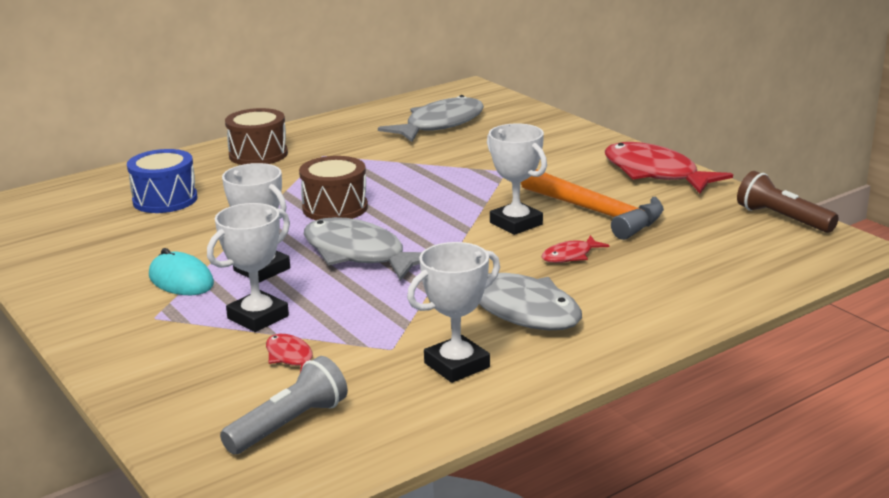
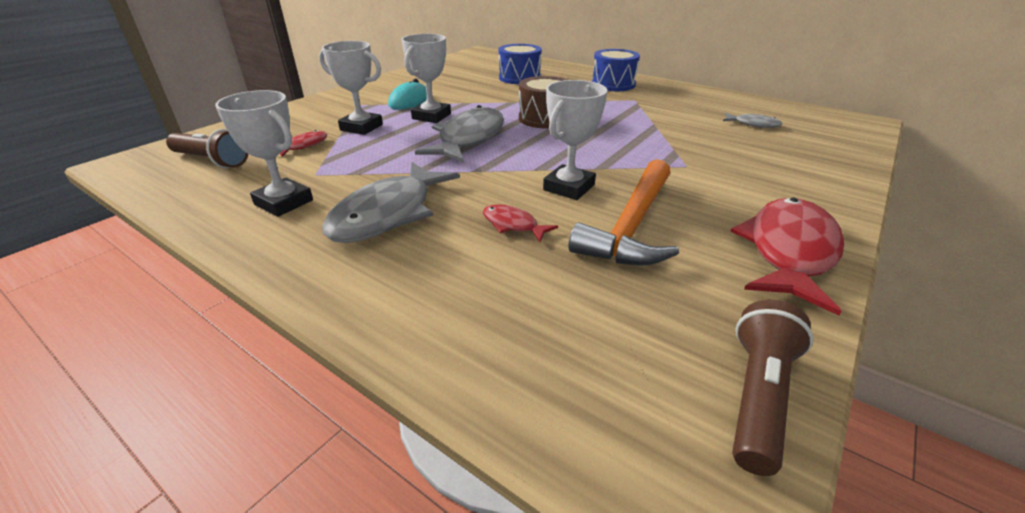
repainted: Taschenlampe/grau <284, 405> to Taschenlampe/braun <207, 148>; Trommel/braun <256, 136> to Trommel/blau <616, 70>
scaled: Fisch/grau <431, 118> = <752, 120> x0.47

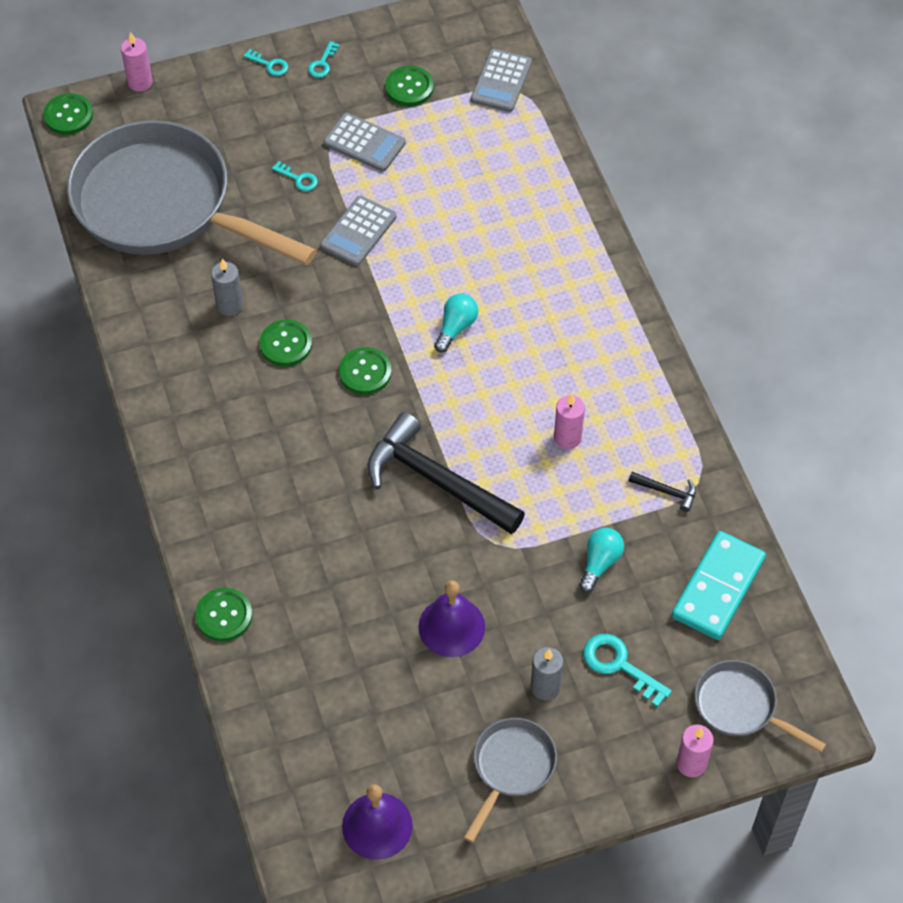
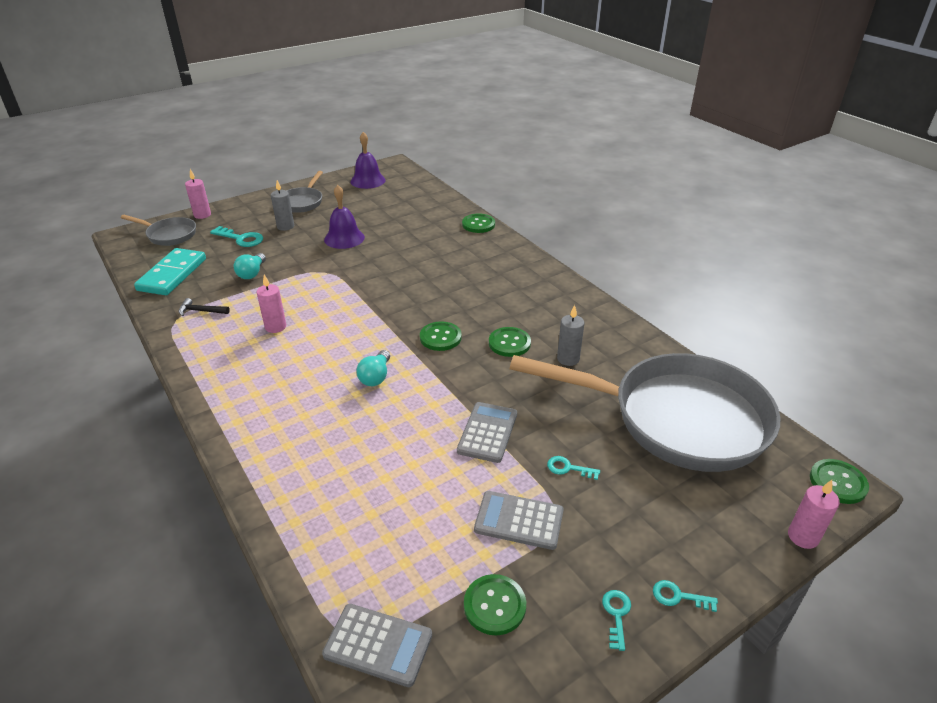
gone: Hammer/schwarz <446, 473>
rotated: Taschenrechner/grau <501, 80> = <377, 645> 105 degrees clockwise

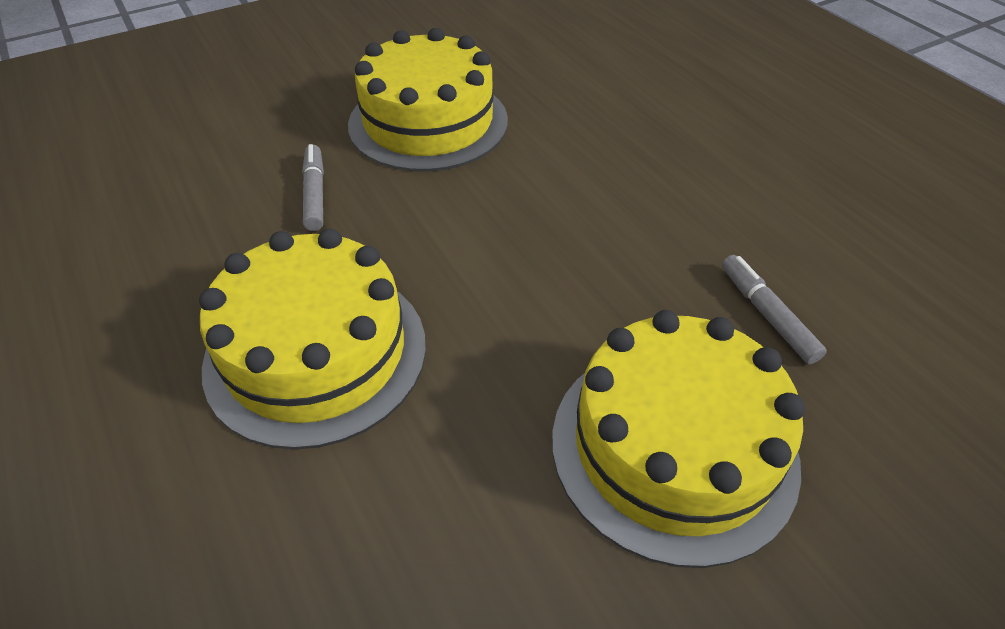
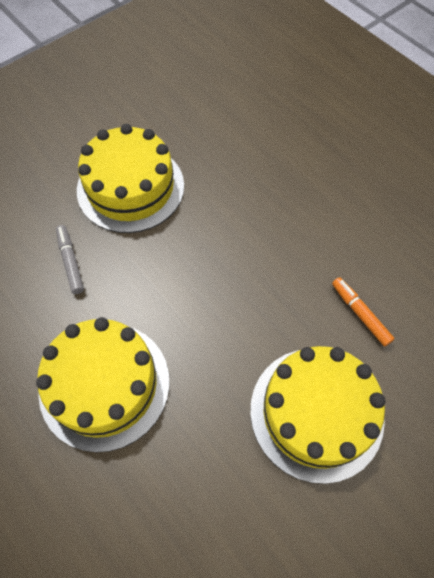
repainted: Filzstift/grau <774, 309> to Filzstift/orange <363, 311>

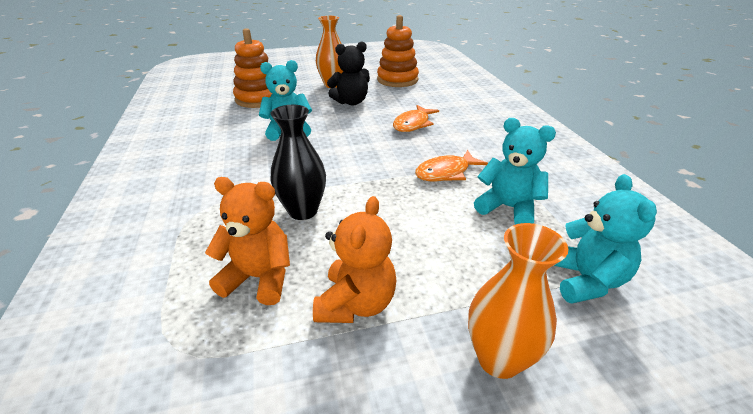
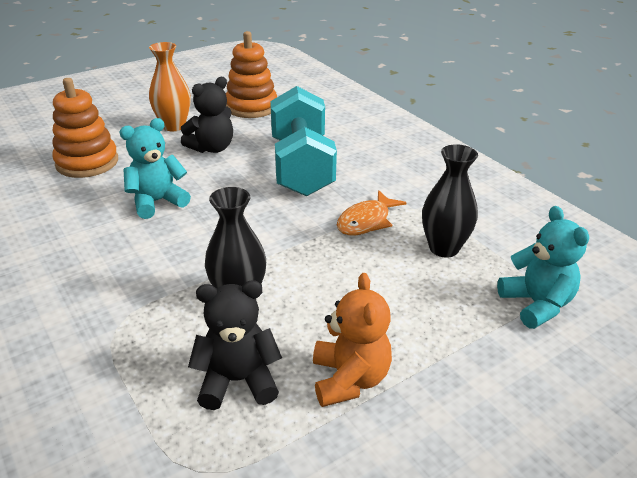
gone: Vase/orange <518, 301>
swapped: Fisch/orange <416, 118> to Hantel/türkis <303, 141>; Teddybär/türkis <515, 171> to Vase/schwarz <450, 201>
repainted: Teddybär/orange <247, 241> to Teddybär/schwarz <235, 345>

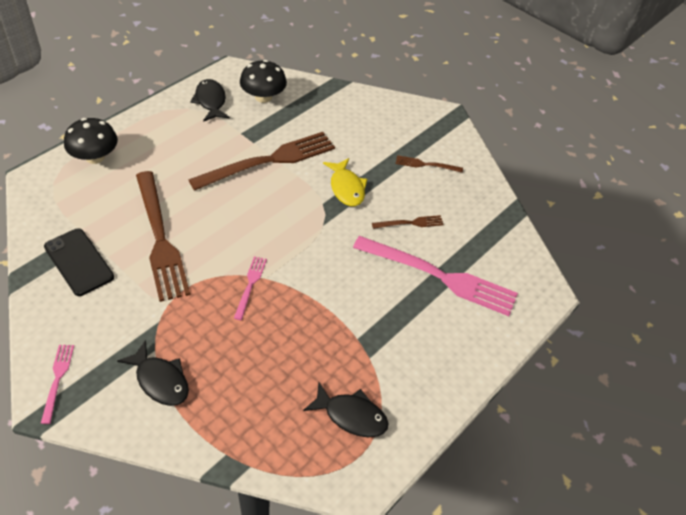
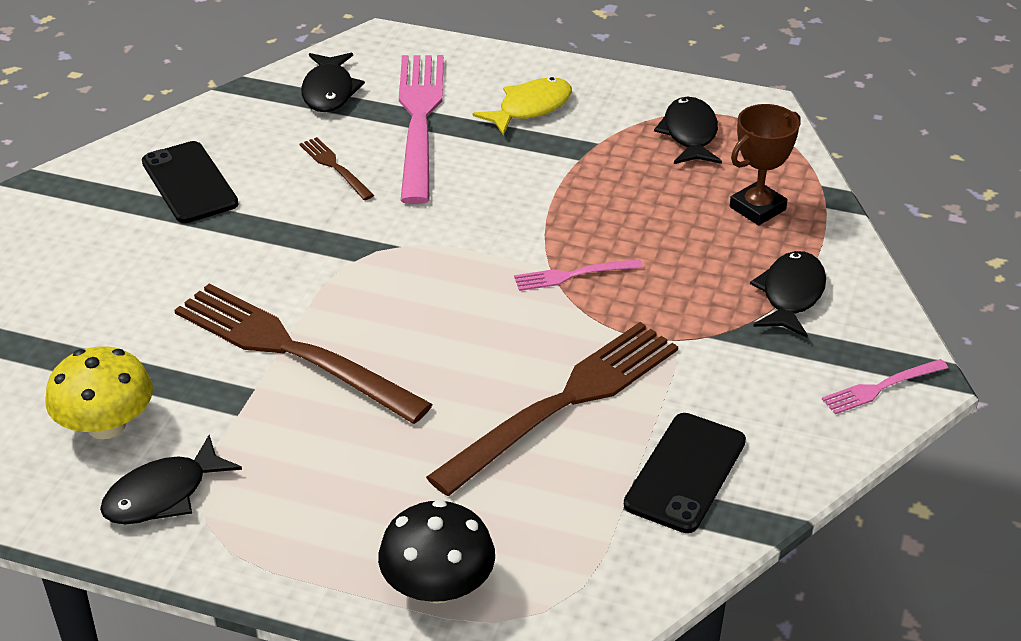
new: Fisch/schwarz <333, 82>; Pokal/braun <765, 164>
shifted: Fisch/gelb <345, 182> to <522, 106>
swapped: Gabel/braun <429, 164> to Handy/schwarz <190, 182>
repainted: Pilz/schwarz <263, 81> to Pilz/gelb <99, 392>

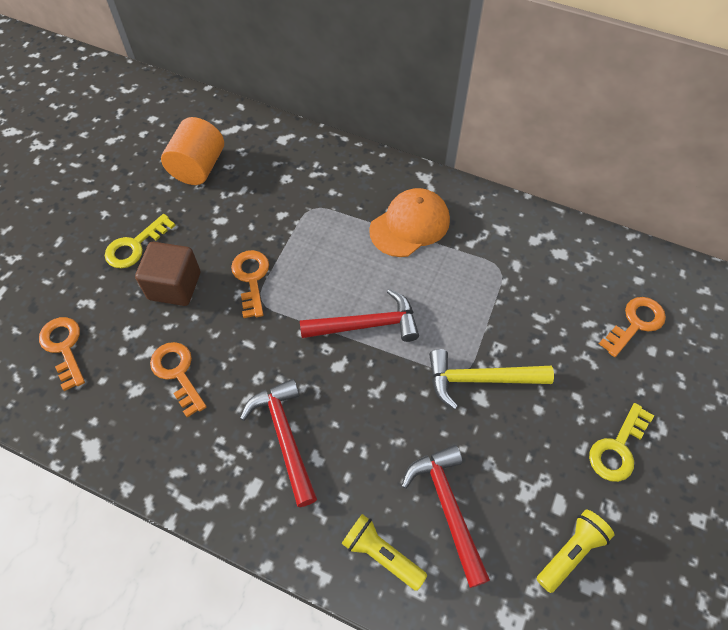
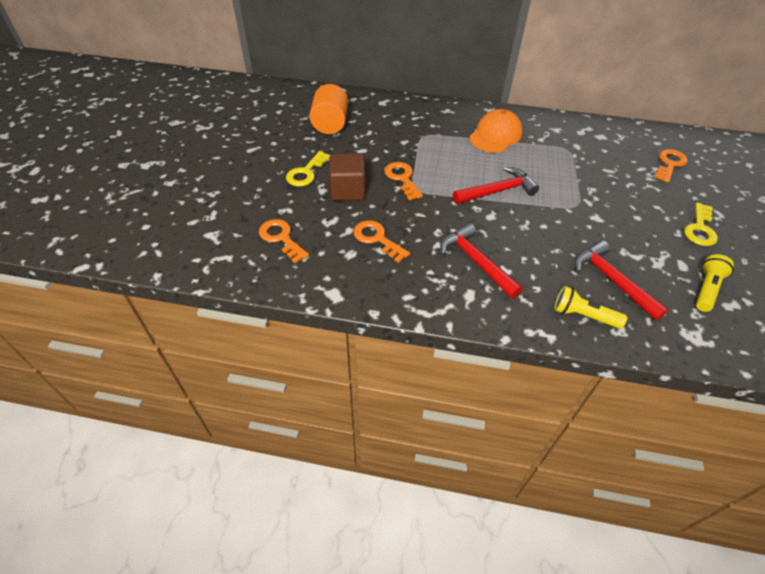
gone: Hammer/gelb <491, 379>

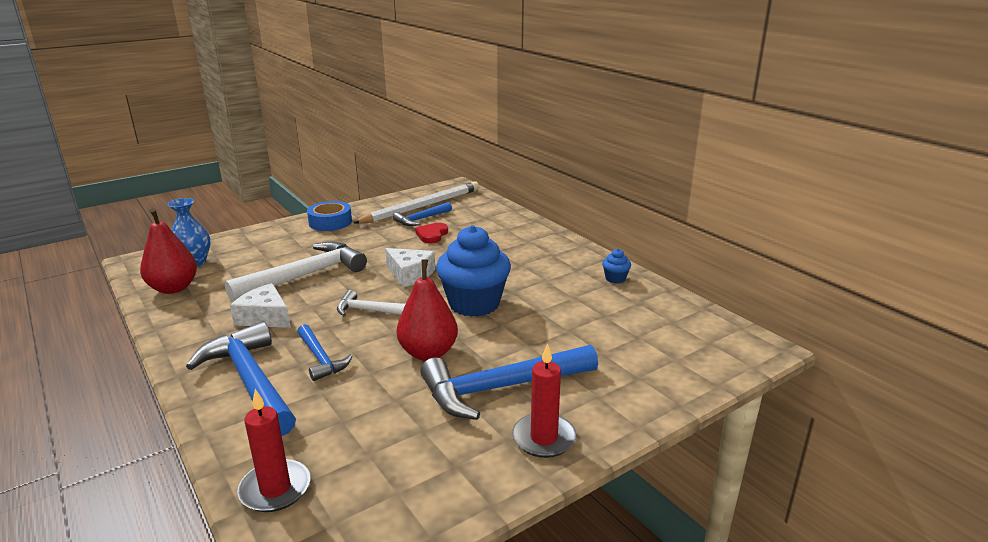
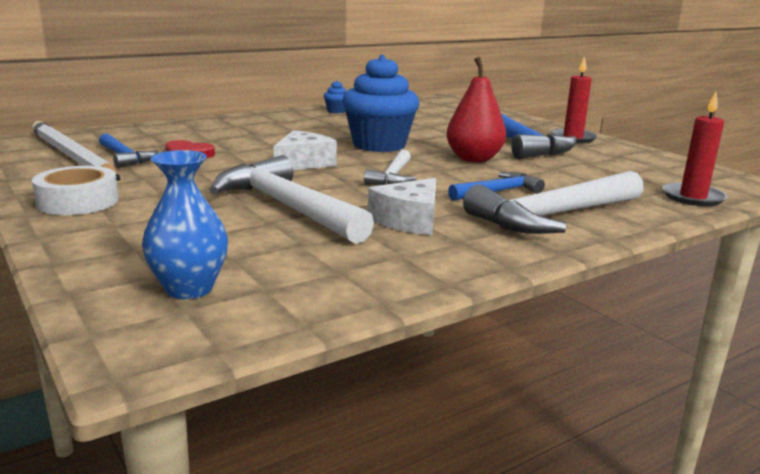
gone: Birne/rot <168, 251>
repainted: Hammer/blau <241, 379> to Hammer/weiß <553, 202>; Klebeband/blau <329, 216> to Klebeband/weiß <75, 190>

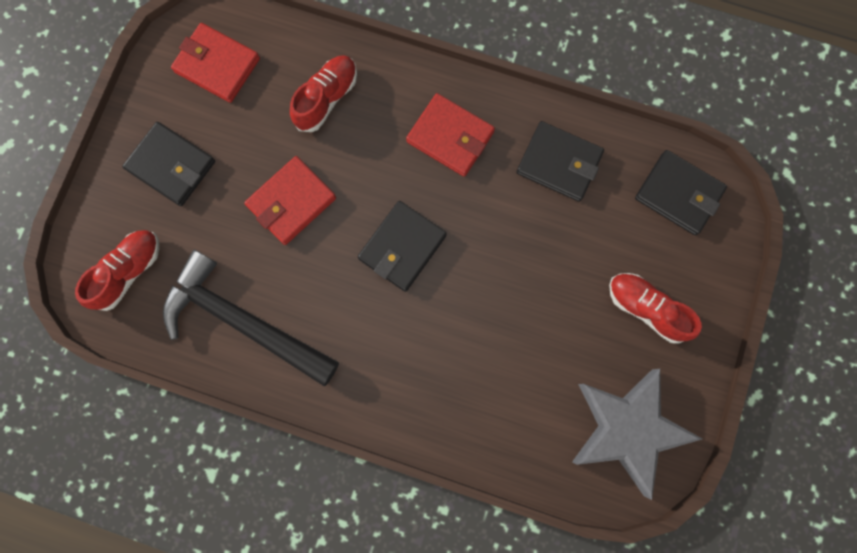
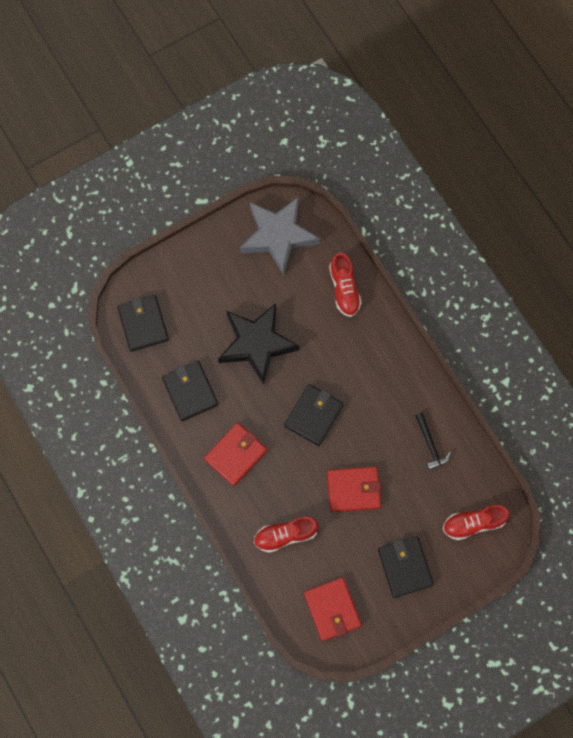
new: Stern/schwarz <258, 344>
shifted: Schuh/rot <655, 308> to <345, 285>
rotated: Geldbörse/schwarz <402, 246> = <314, 415> 45 degrees counterclockwise; Geldbörse/rot <450, 135> = <235, 454> 60 degrees clockwise
scaled: Hammer/schwarz <251, 318> = <433, 441> x0.45

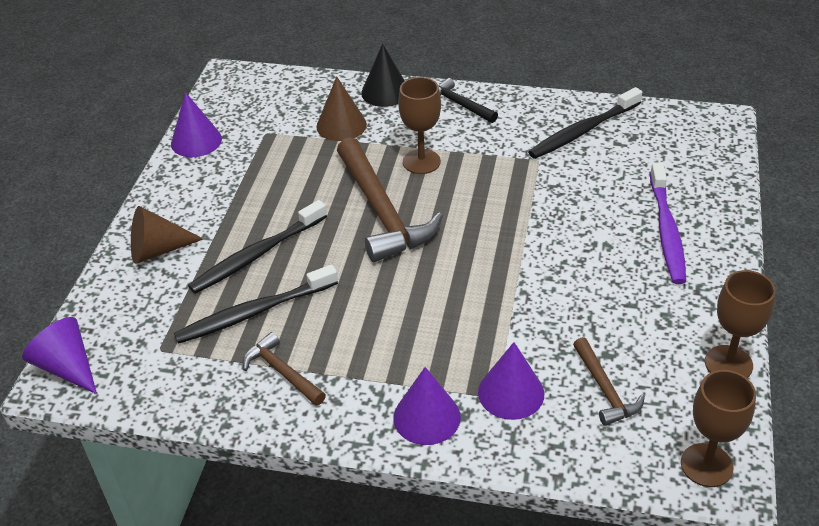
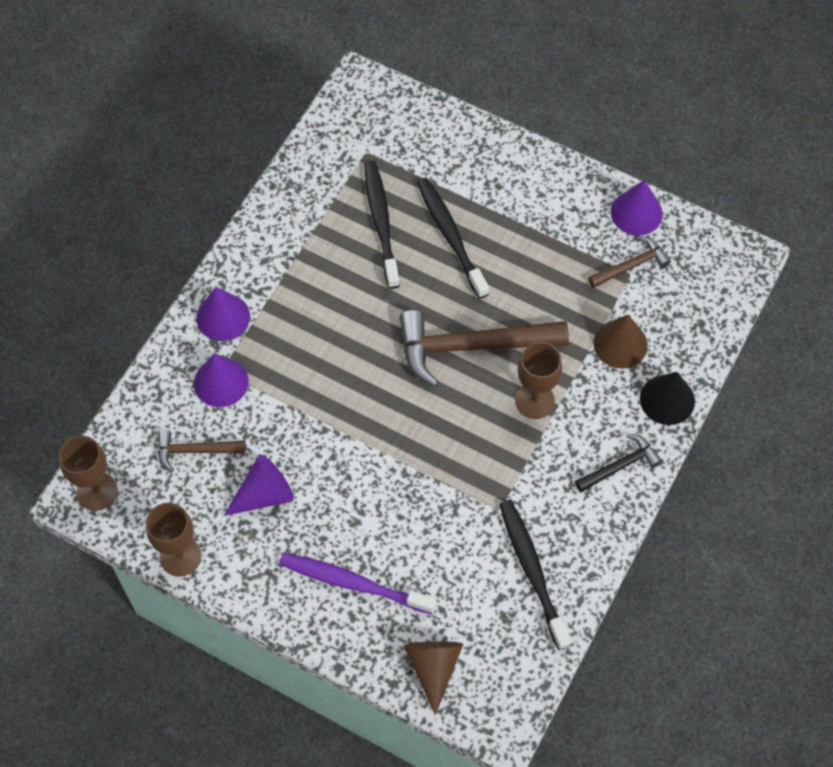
shifted: Kegel/lila <59, 355> to <259, 485>; Kegel/braun <167, 235> to <433, 678>; Hammer/braun <284, 369> to <629, 262>

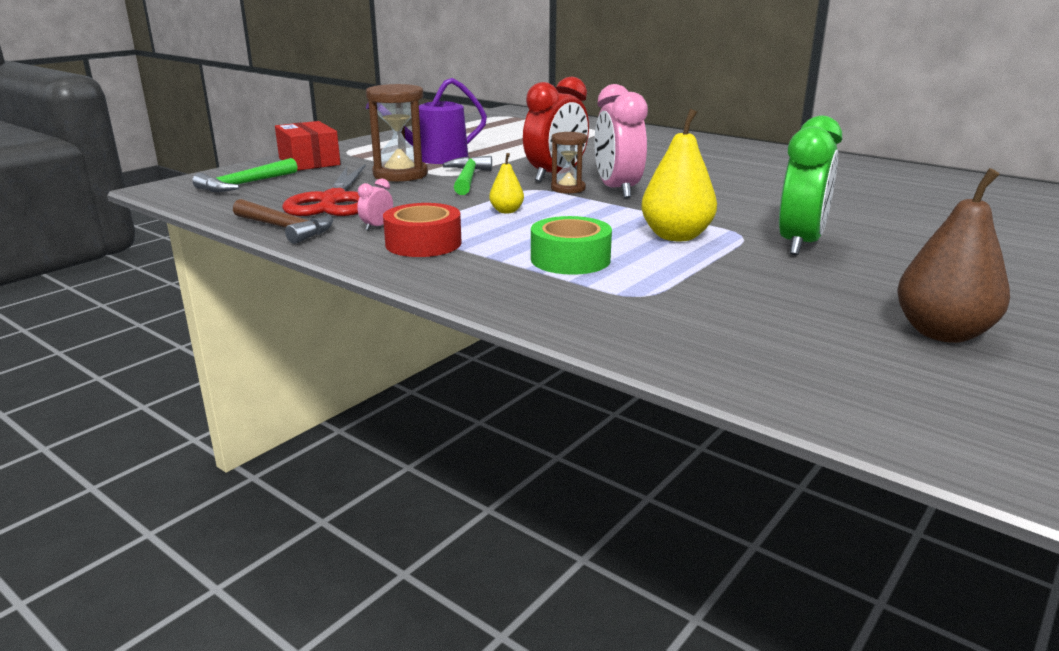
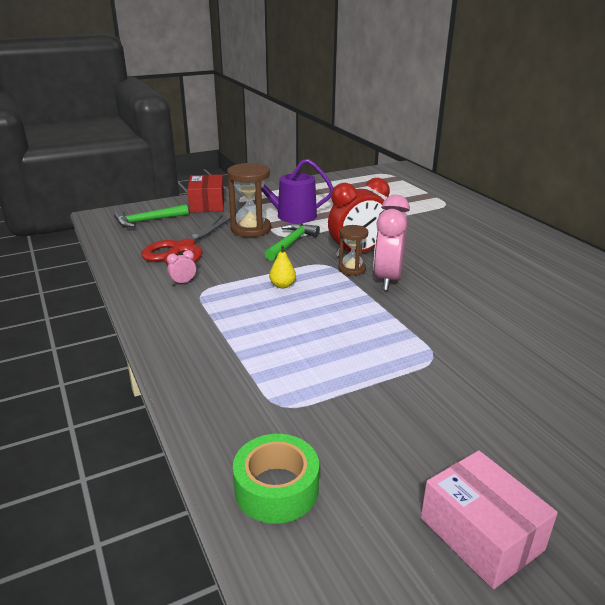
gone: Hammer/braun <283, 221>; Klebeband/rot <422, 230>; Birne/gelb <679, 174>; Wecker/grün <810, 185>
shifted: Klebeband/grün <571, 245> to <276, 479>
swapped: Birne/braun <953, 255> to Schachtel/rosa <489, 519>

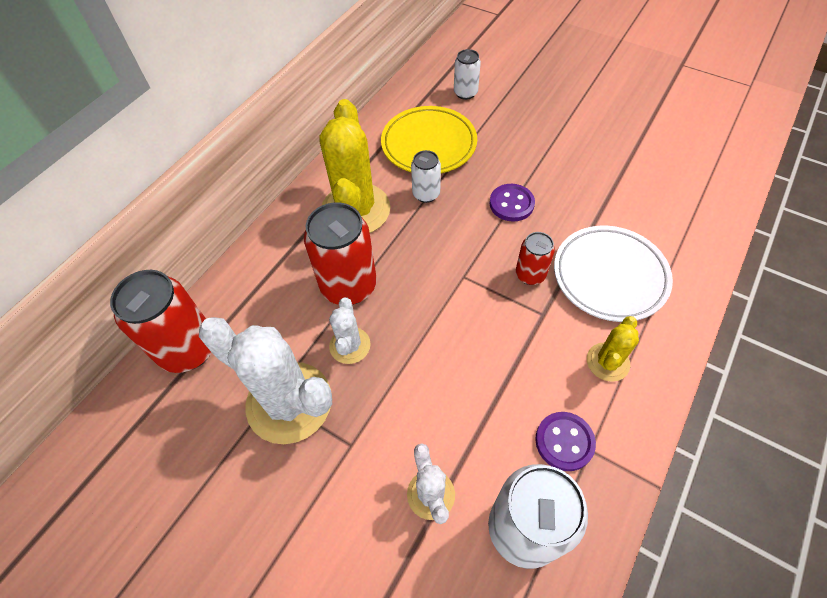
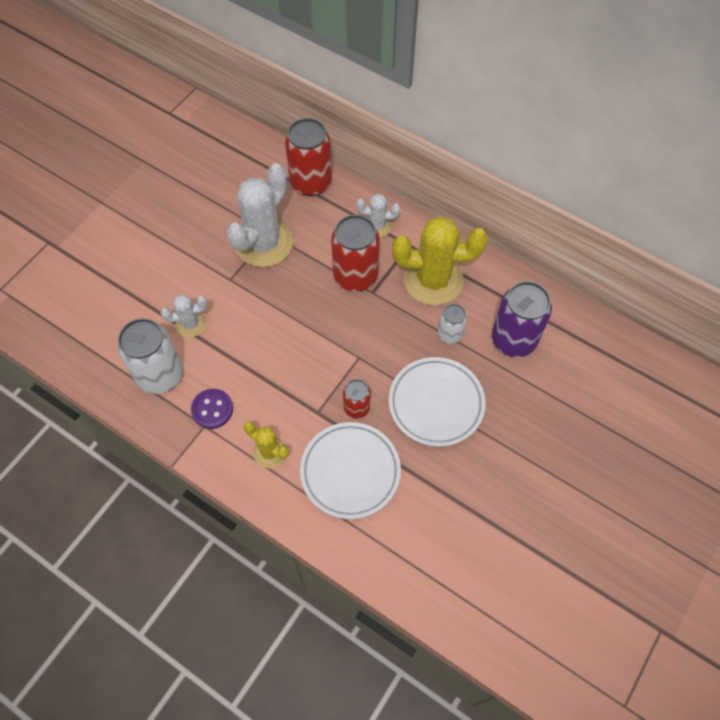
gone: Dose/weiß <467, 74>
shifted: Kaktus/weiß <350, 330> to <378, 216>
swapped: Teller/gelb <429, 139> to Dose/lila <522, 319>; Knopf/lila <512, 203> to Teller/weiß <437, 402>

